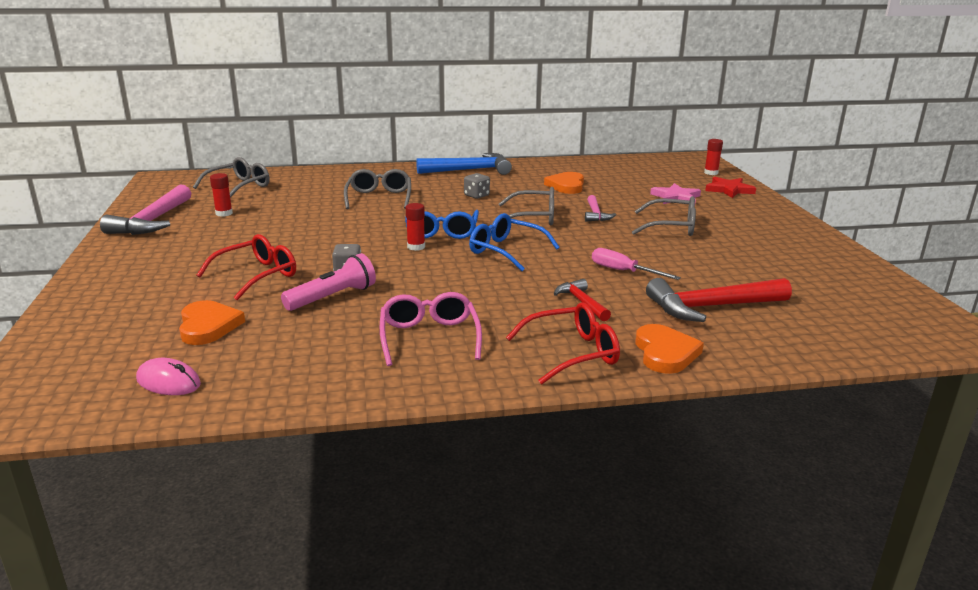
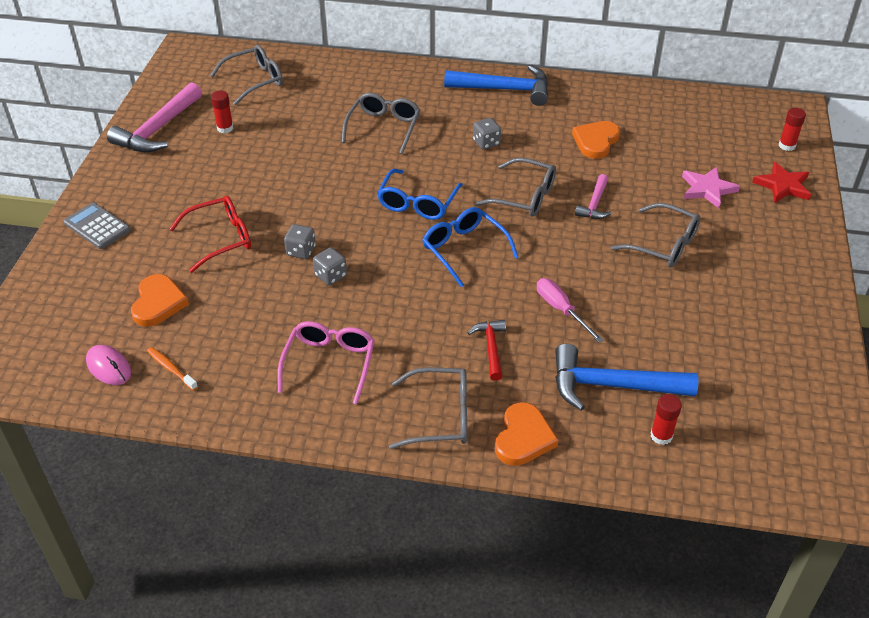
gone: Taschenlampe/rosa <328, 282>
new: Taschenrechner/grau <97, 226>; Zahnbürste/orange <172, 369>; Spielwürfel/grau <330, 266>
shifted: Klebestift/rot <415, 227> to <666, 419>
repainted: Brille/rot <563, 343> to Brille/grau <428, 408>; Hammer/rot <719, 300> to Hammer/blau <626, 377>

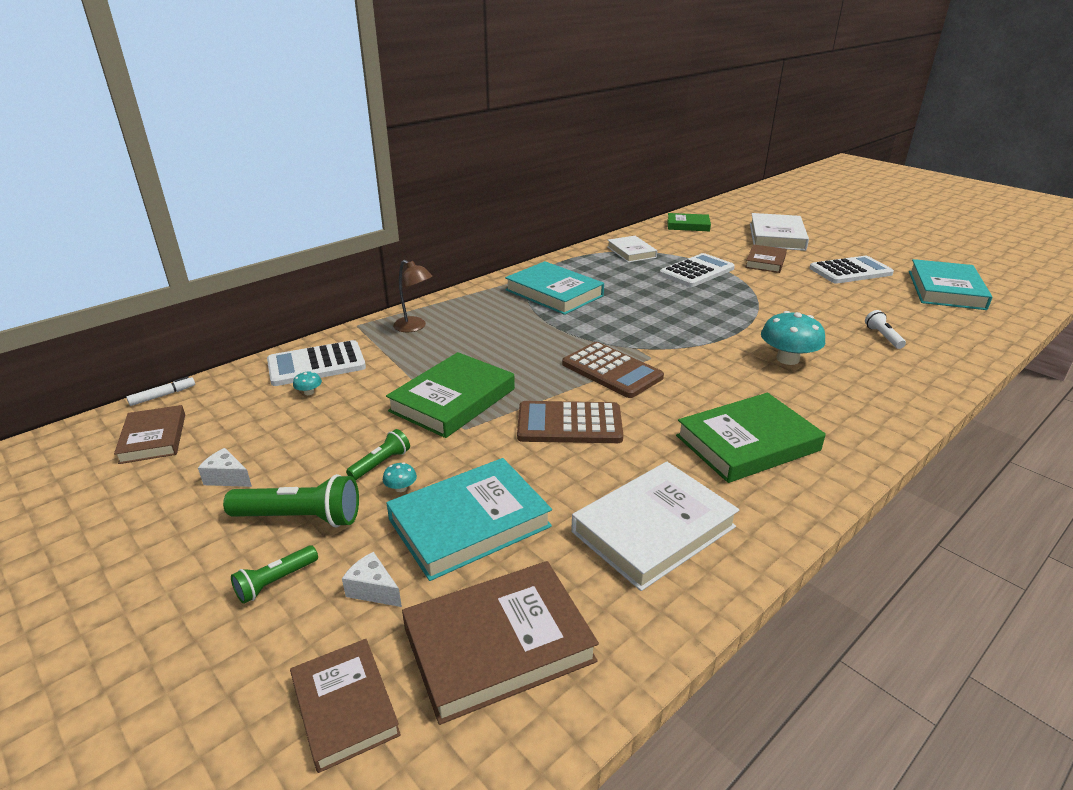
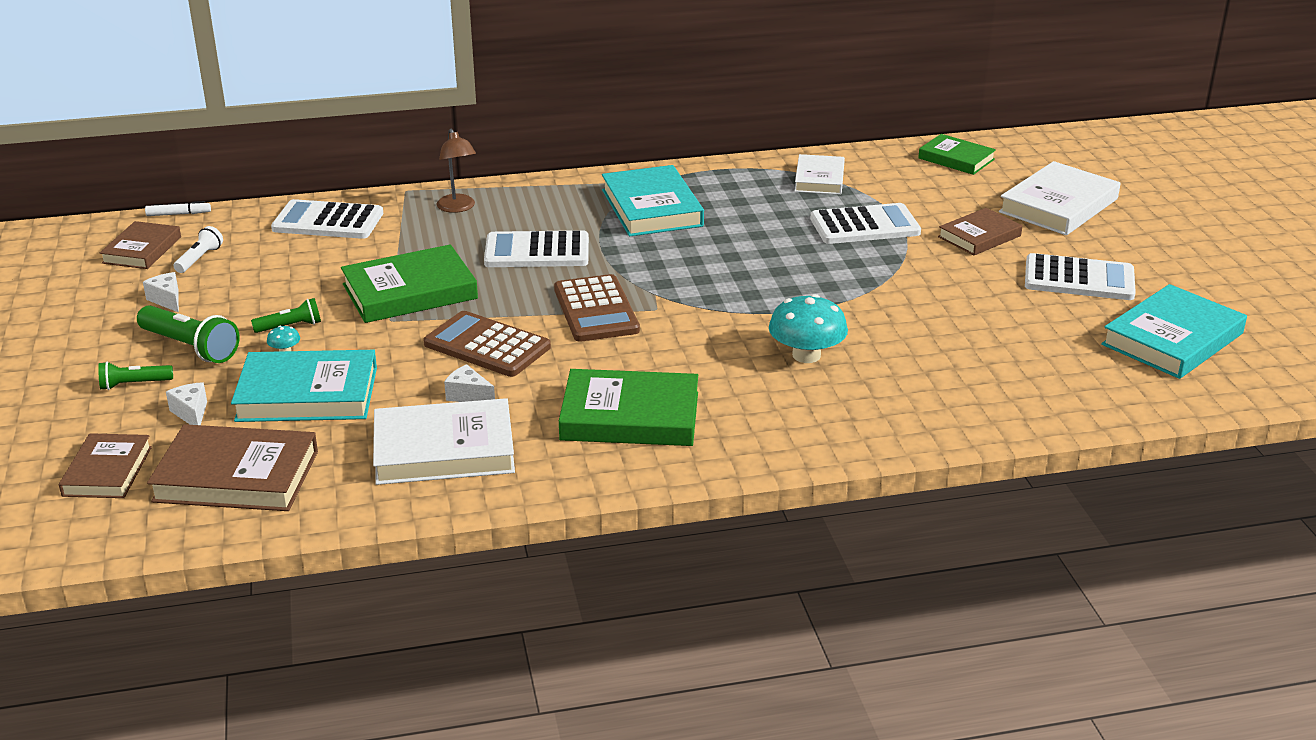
gone: Pilz/türkis <307, 383>
new: Käse/weiß <469, 383>; Taschenrechner/weiß <536, 248>
shifted: Taschenlampe/weiß <885, 329> to <198, 249>

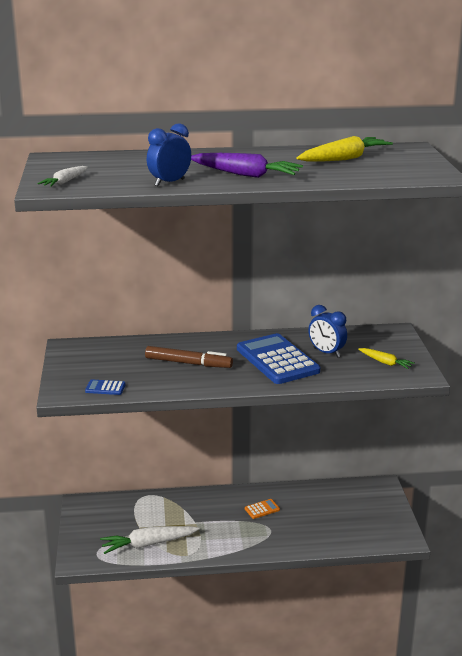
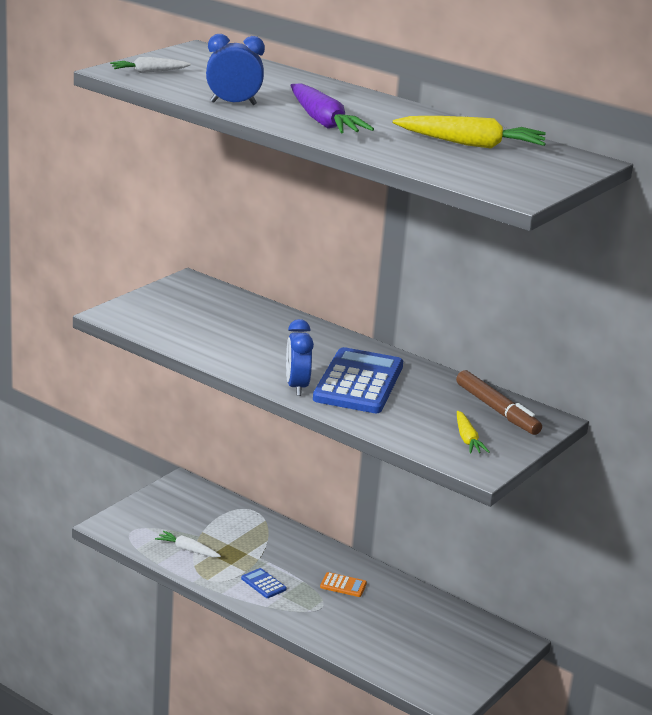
shifted: Taschenrechner/blau <105, 387> to <264, 583>; Filzstift/braun <189, 357> to <499, 402>; Wecker/blau <327, 331> to <300, 357>
scaled: Karotte/weiß <150, 540> = <188, 544> x0.57

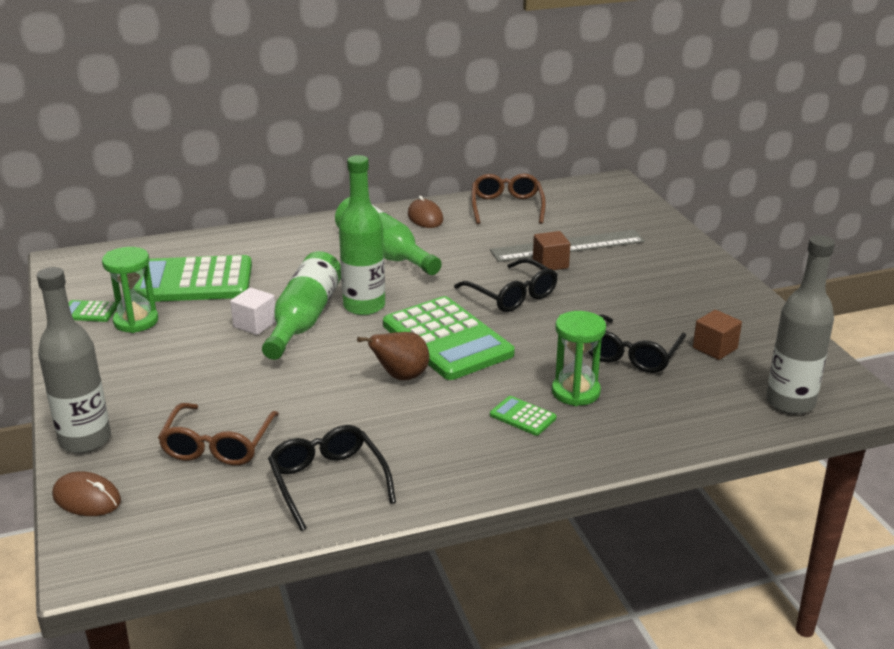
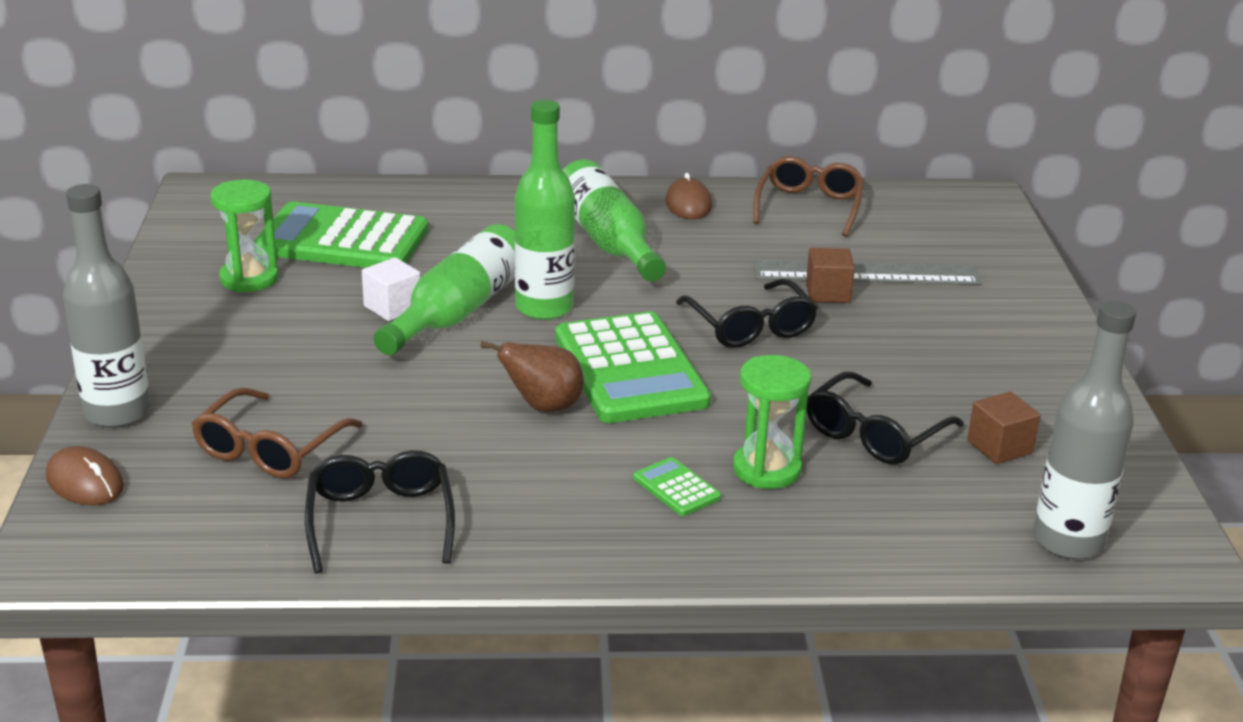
gone: Taschenrechner/grün <93, 311>

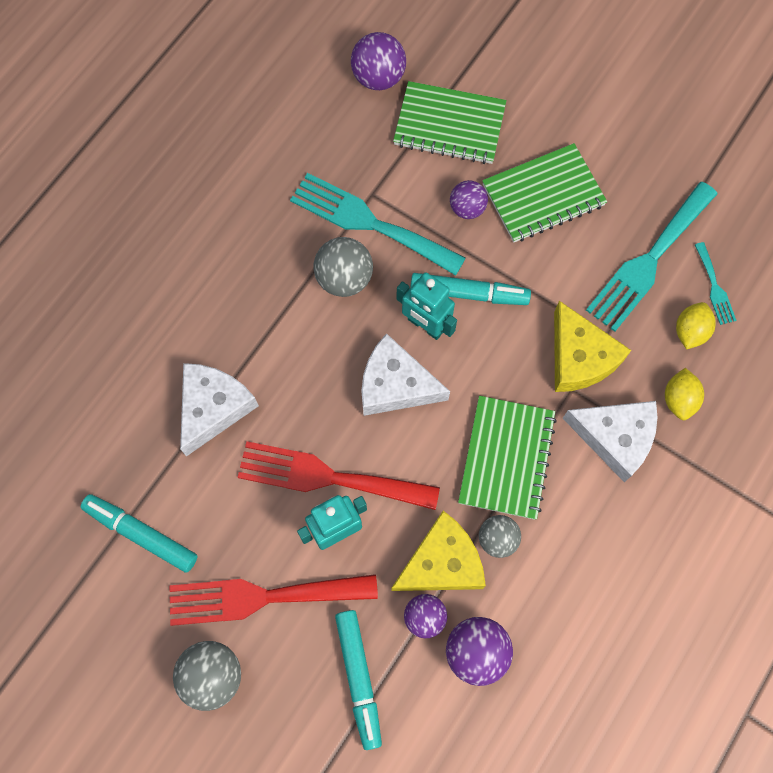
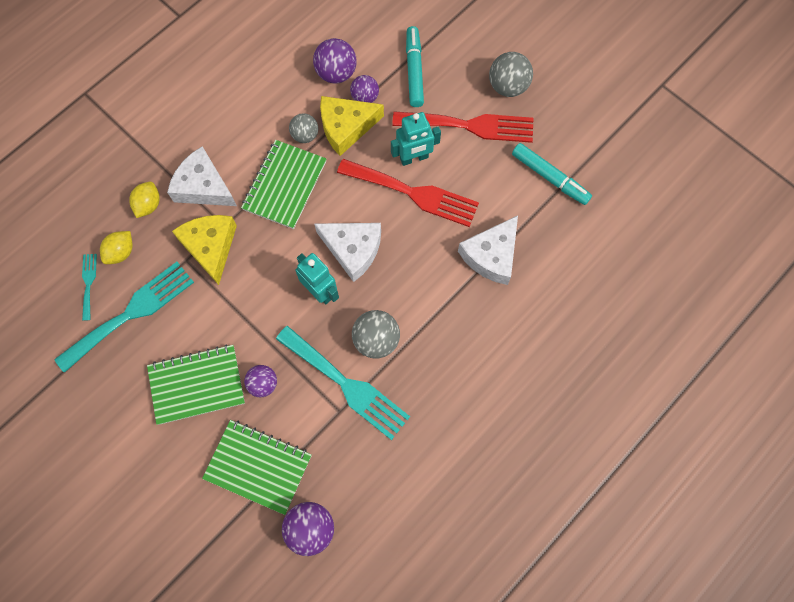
gone: Filzstift/türkis <470, 289>

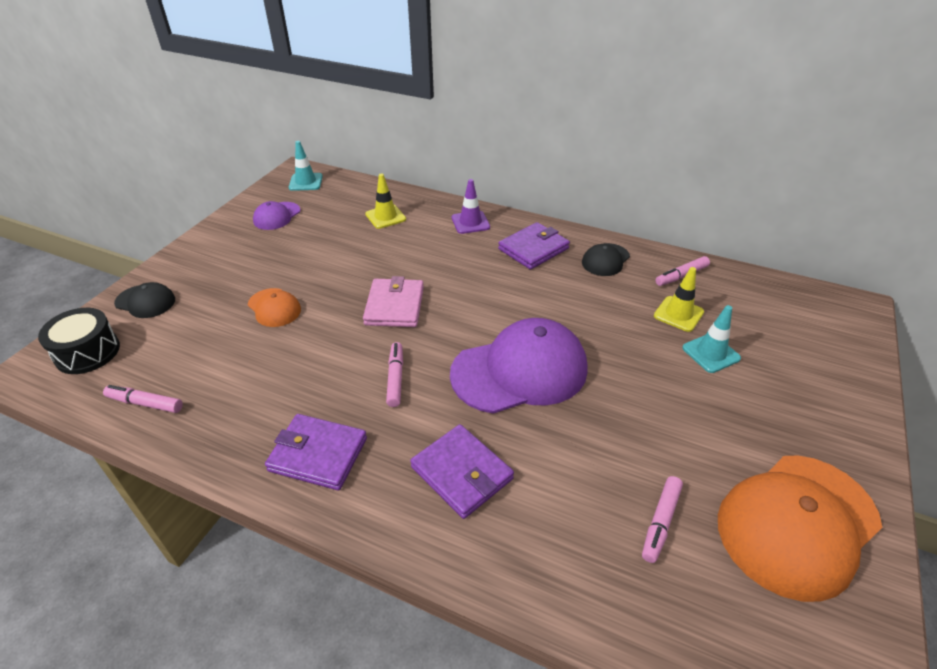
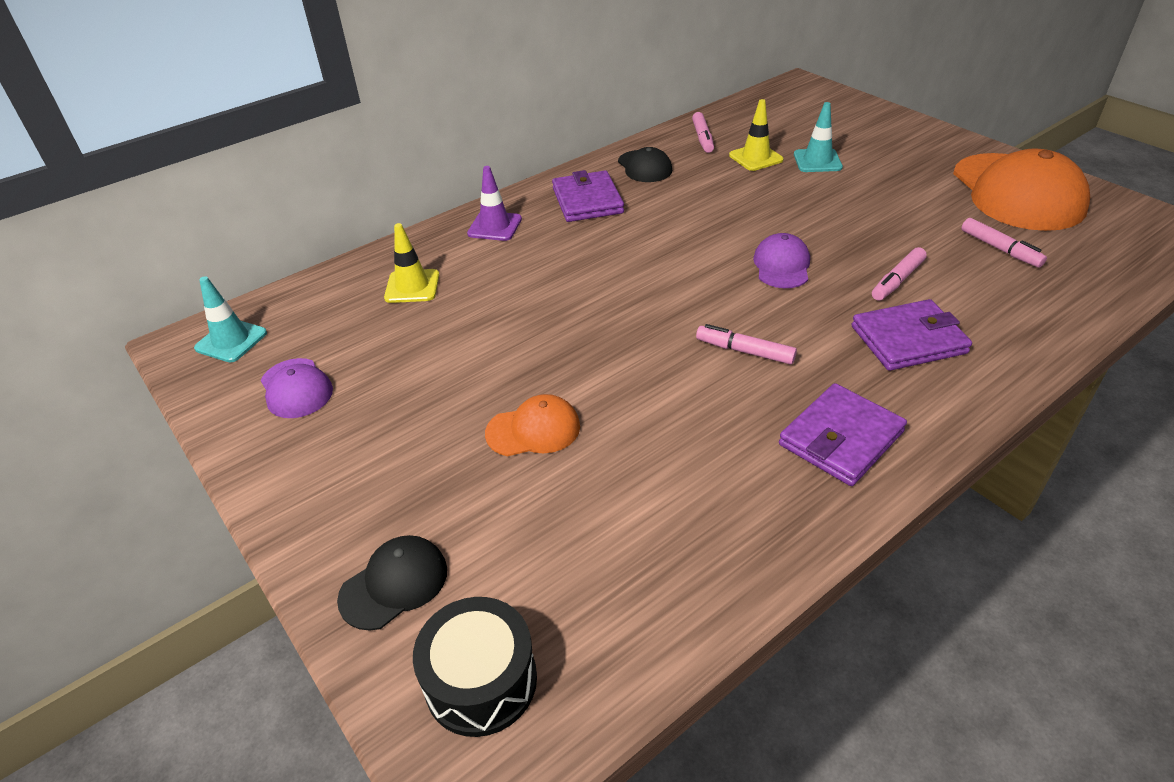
gone: Geldbörse/rosa <393, 301>
shifted: Filzstift/rosa <143, 399> to <899, 274>
scaled: Kappe/lila <518, 366> = <781, 260> x0.49

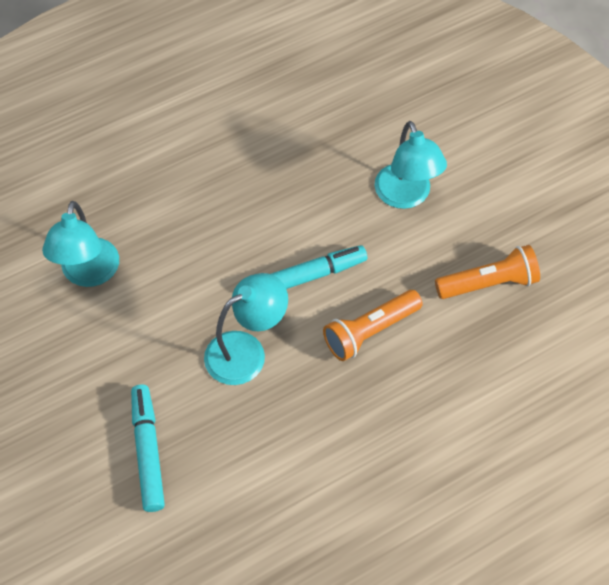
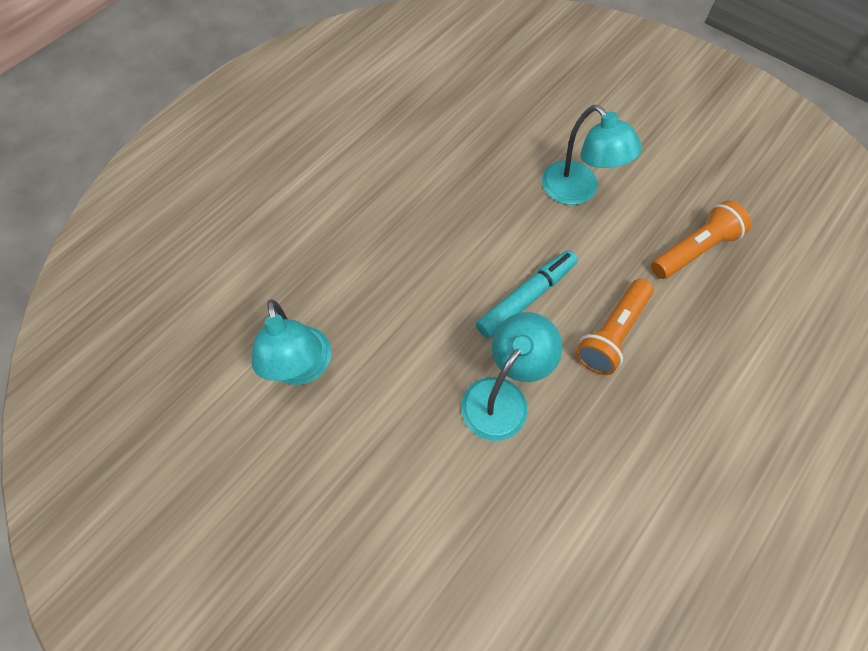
gone: Filzstift/türkis <148, 448>

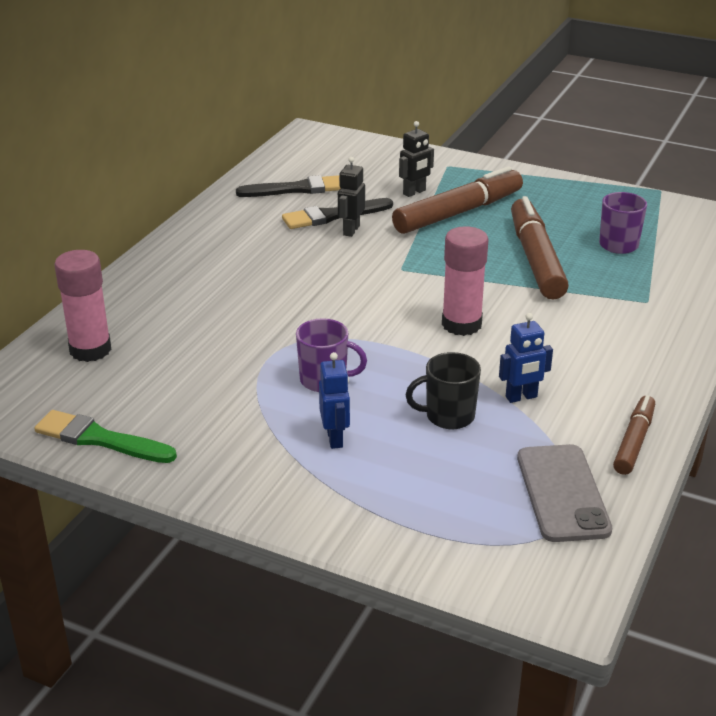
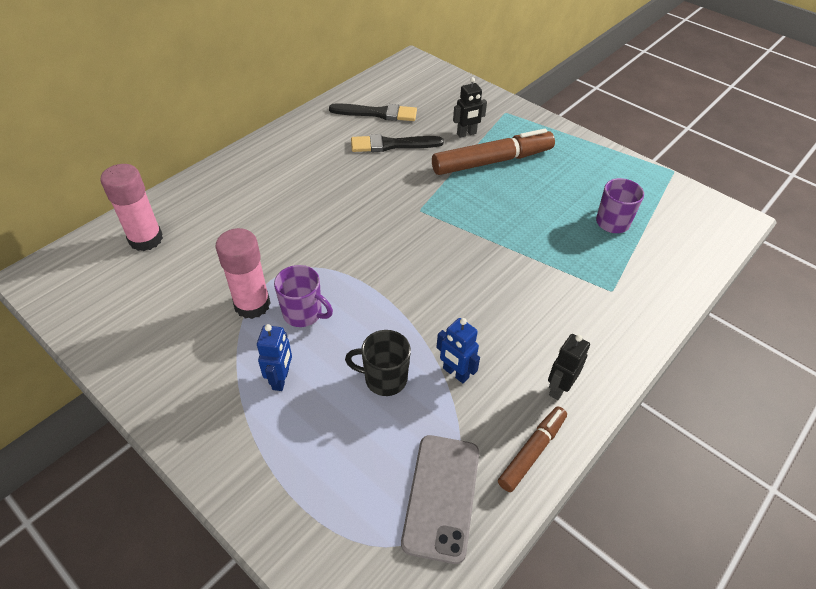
gone: Pinsel/grün <105, 436>; Filzstift/braun <540, 248>
shifted: Roboter/schwarz <351, 197> to <569, 367>; Klebestift/rosa <465, 281> to <243, 273>
rotated: Roboter/blau <526, 358> = <458, 350> 45 degrees clockwise

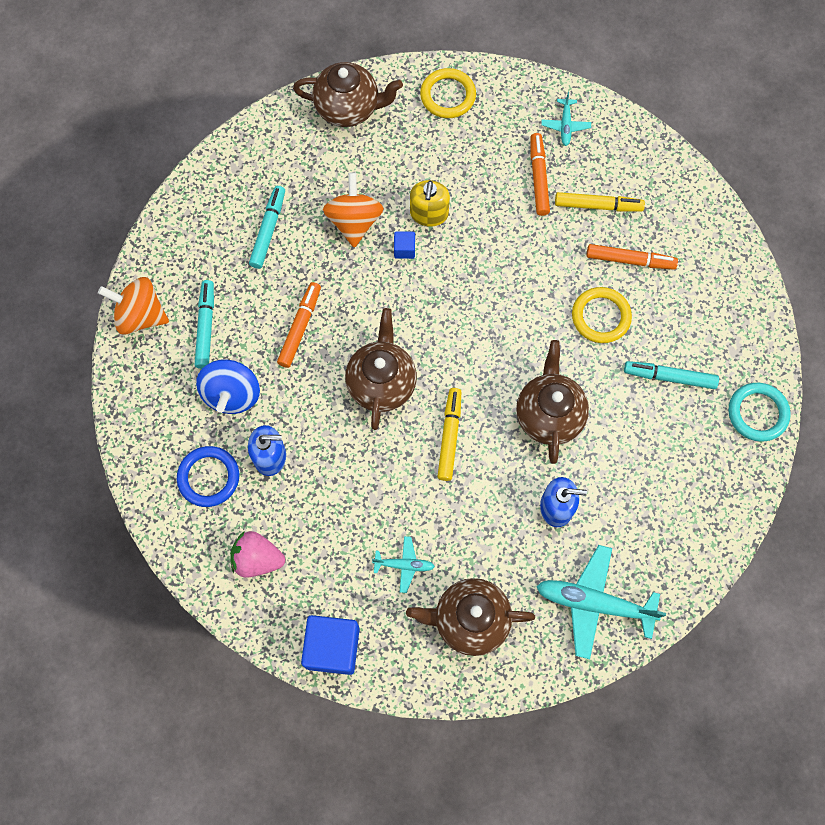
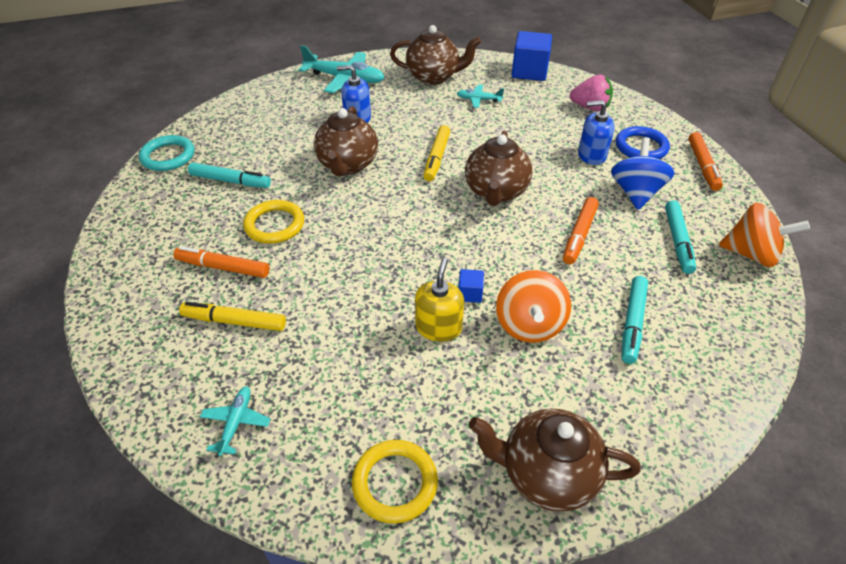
shifted: Filzstift/orange <540, 174> to <705, 161>

